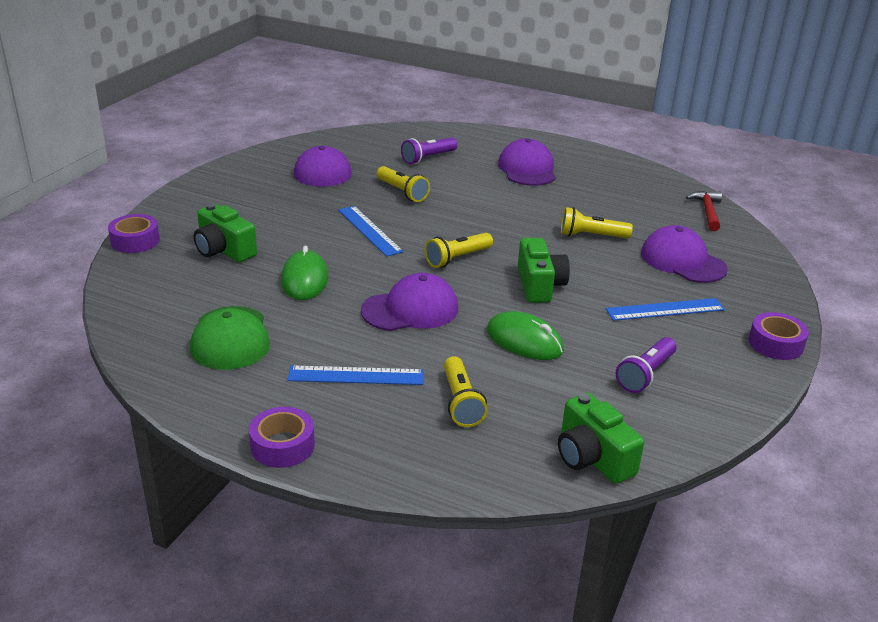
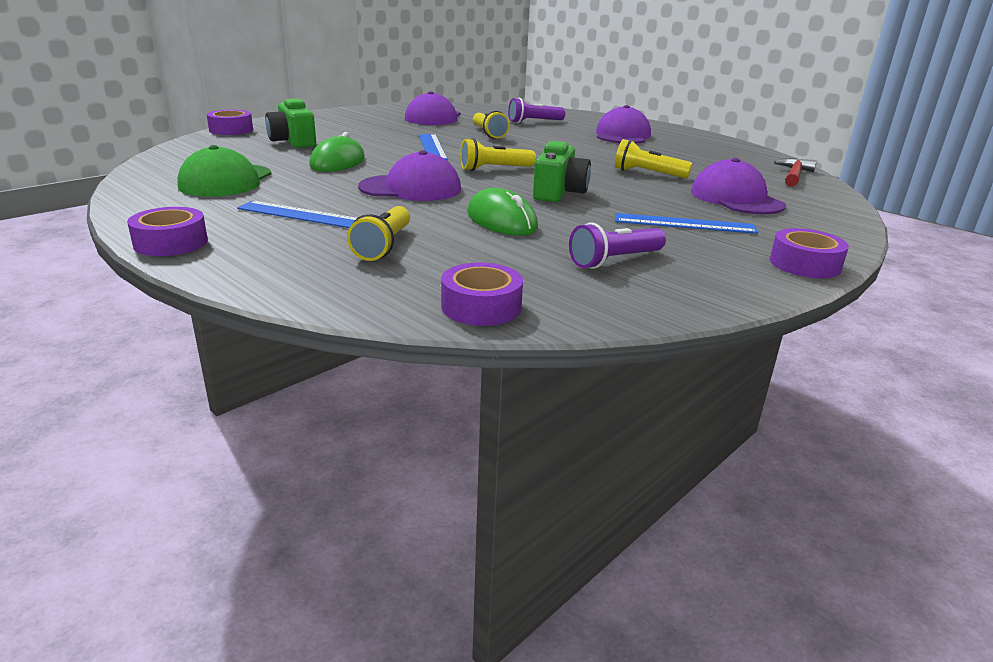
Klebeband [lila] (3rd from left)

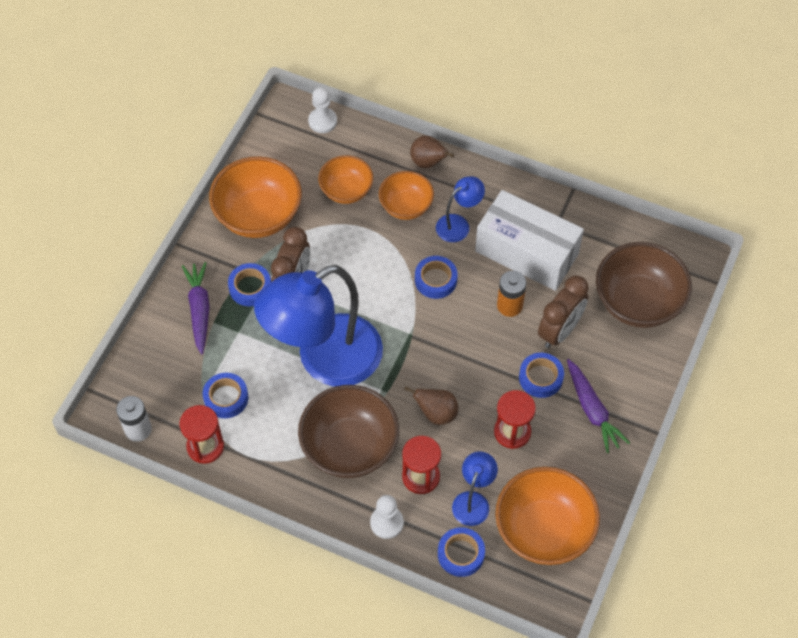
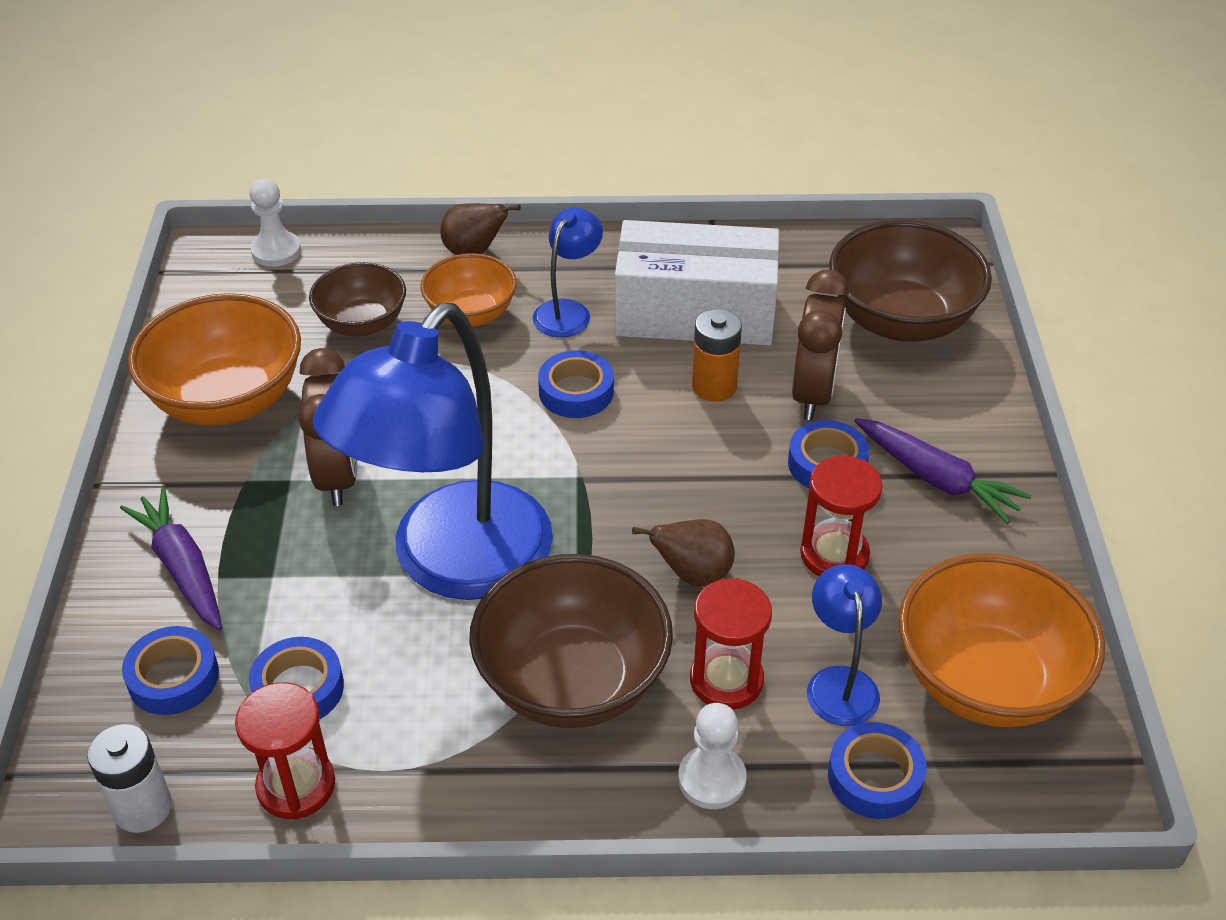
Klebeband [blau] (1st from left)
Schüssel [braun] (1st from left)

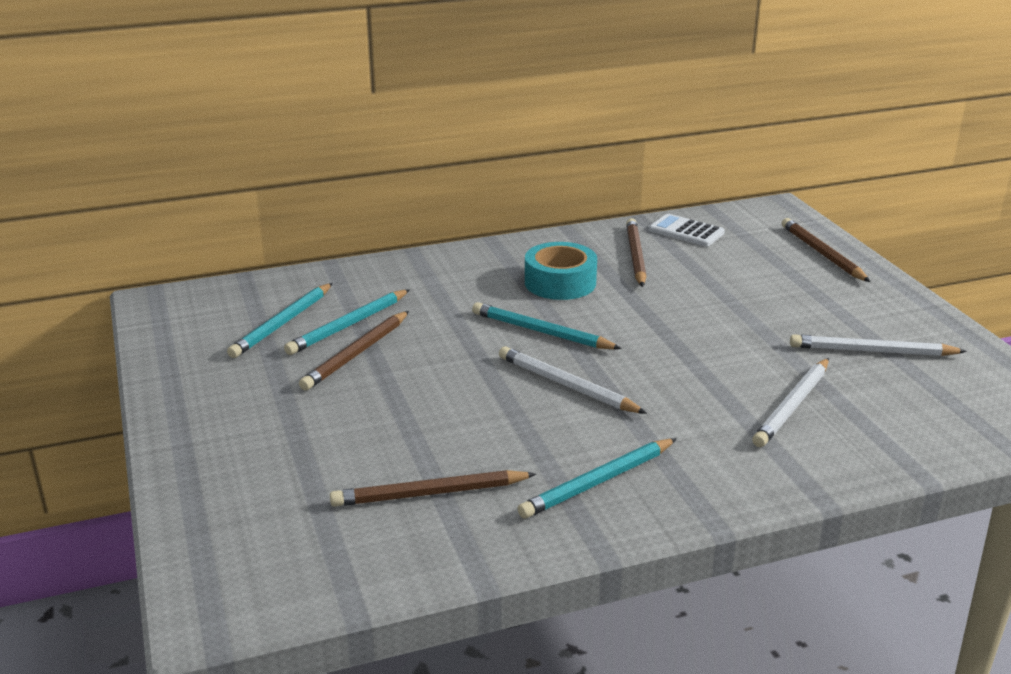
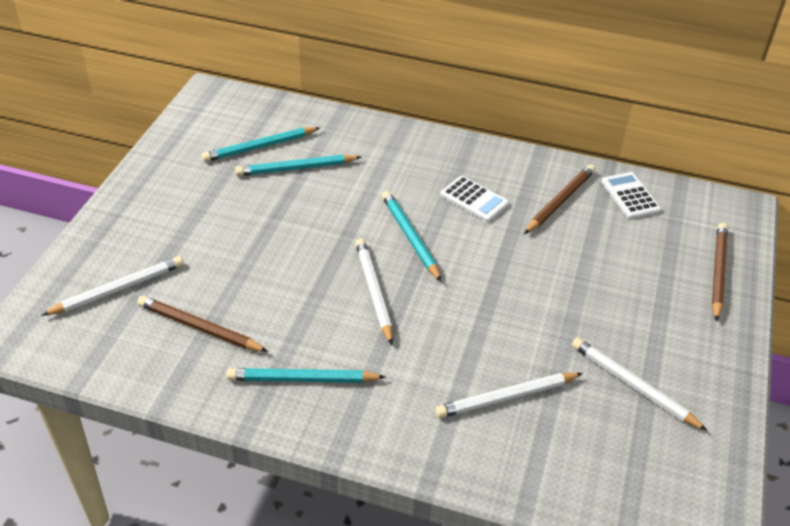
Bleistift [braun] (1st from left in the first image)
Bleistift [weiß] (1st from left)
Taschenrechner [weiß] (1st from left)

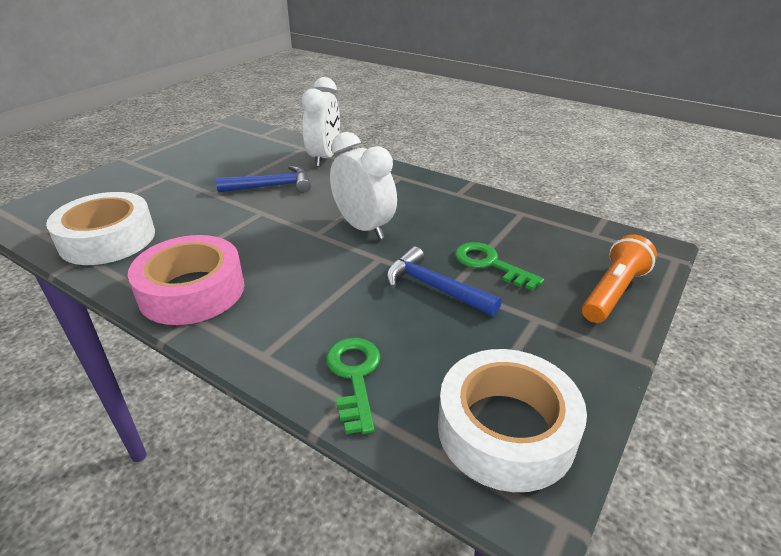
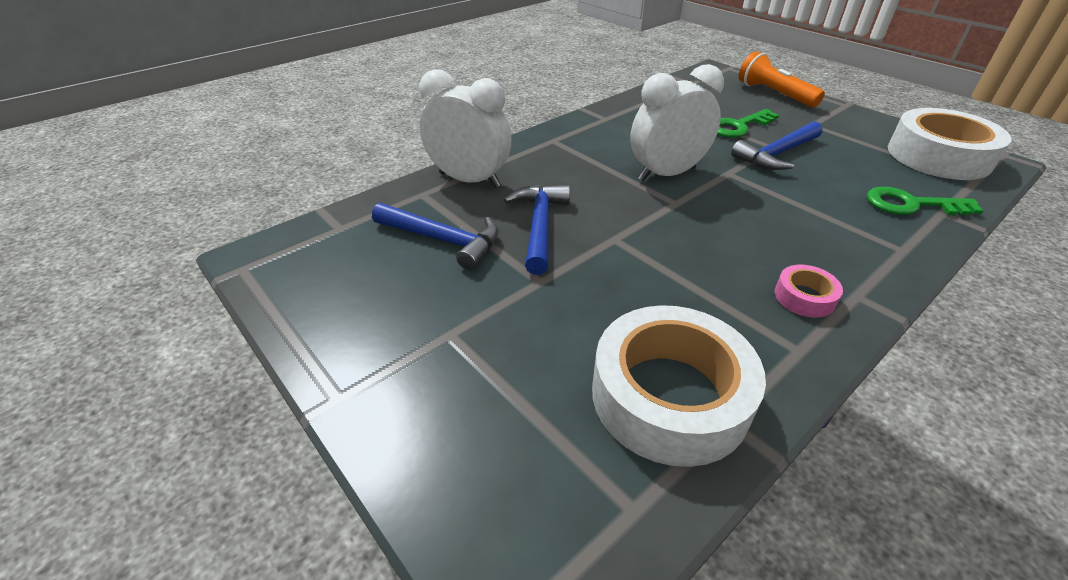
Hammer [blau] (1st from left)
Klebeband [rosa]

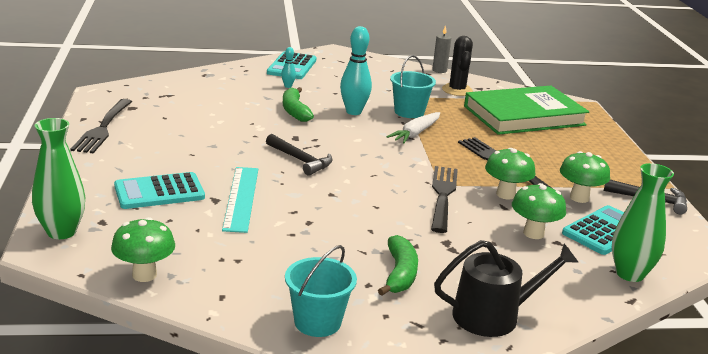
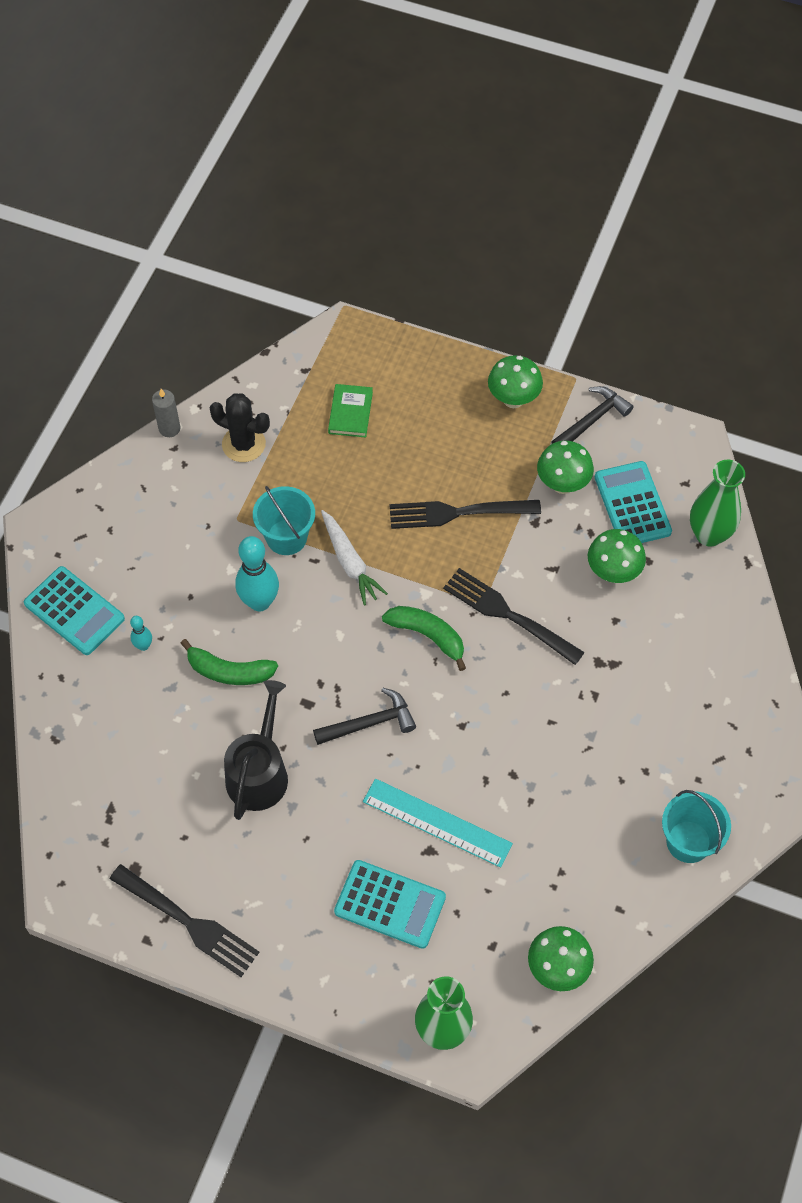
Banane [grün] (2nd from left)
Gießkanne [schwarz]
Pilz [grün] (1st from left)
Taschenrechner [türkis] (2nd from left)
Buch [grün]

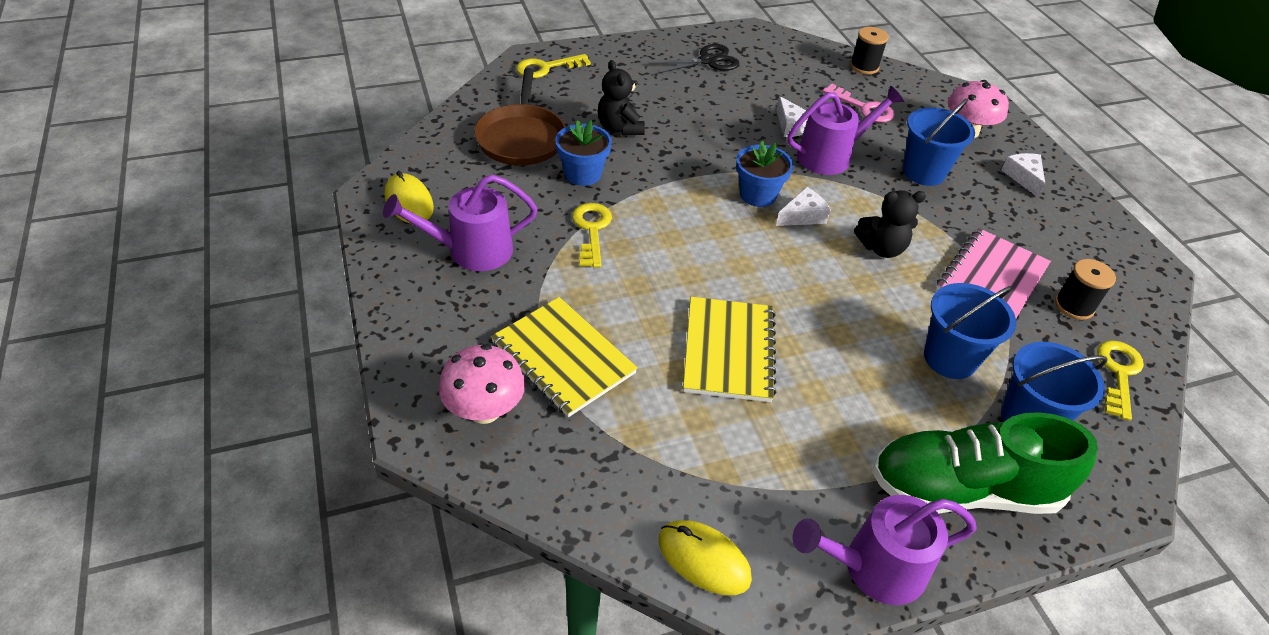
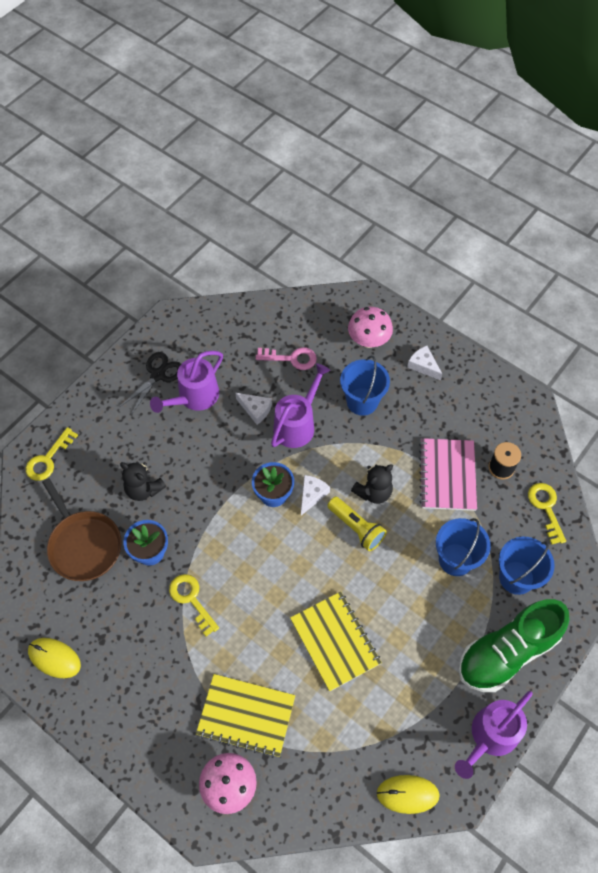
Garnrolle [schwarz] (1st from left in the first image)
Taschenlampe [gelb]
Gießkanne [lila] (1st from left)

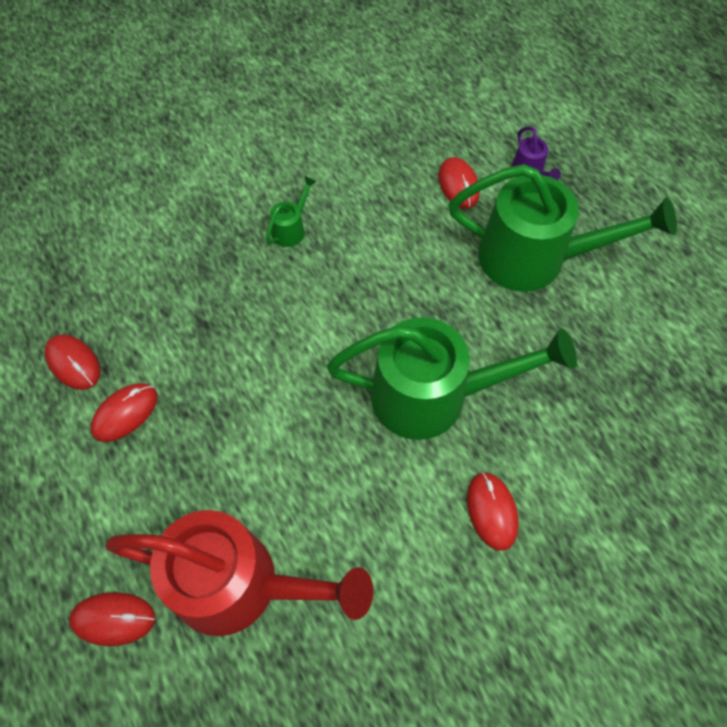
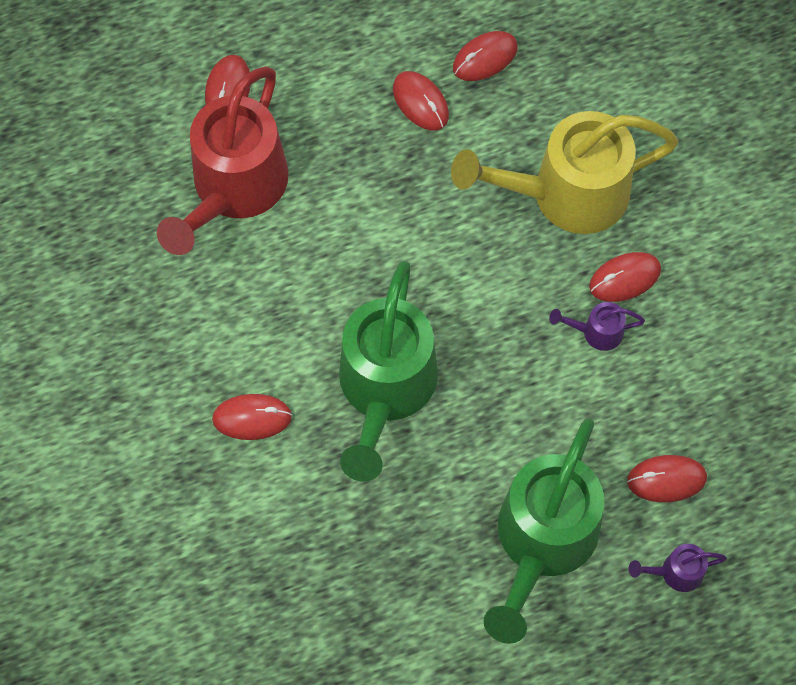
Gießkanne [gelb]
Gießkanne [lila] (1st from left)
Computermaus [rot] (5th from left)

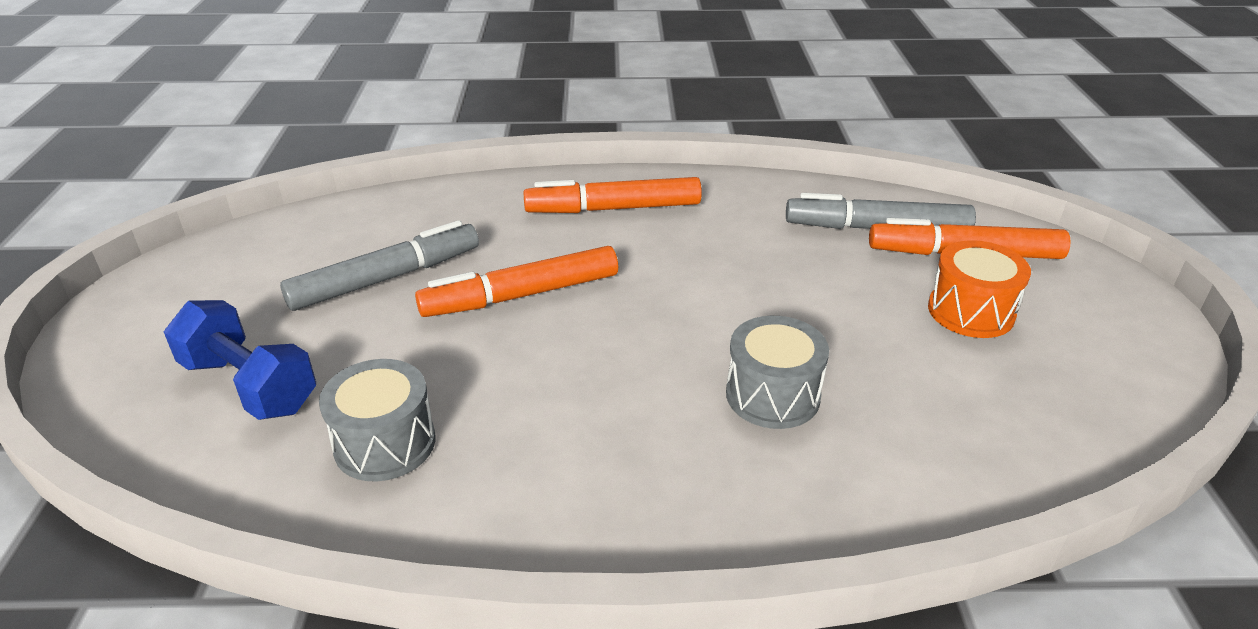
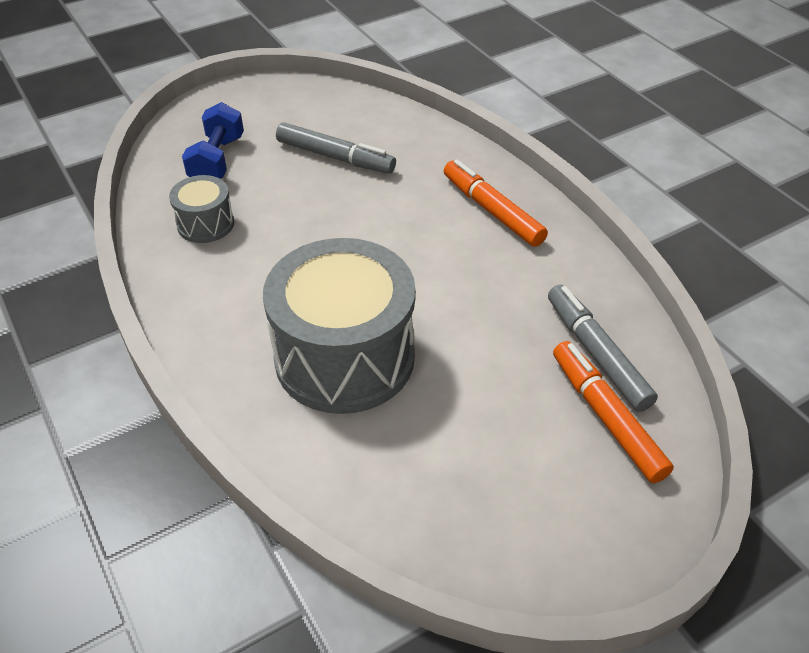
Filzstift [orange] (1st from left in the first image)
Trommel [orange]
Trommel [grau] (2nd from left)

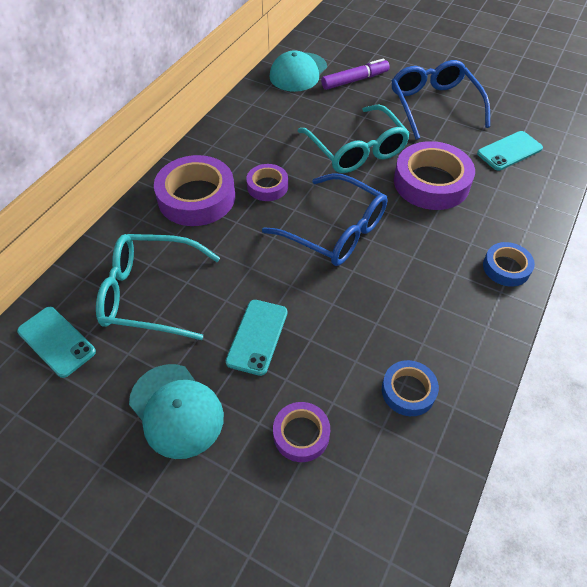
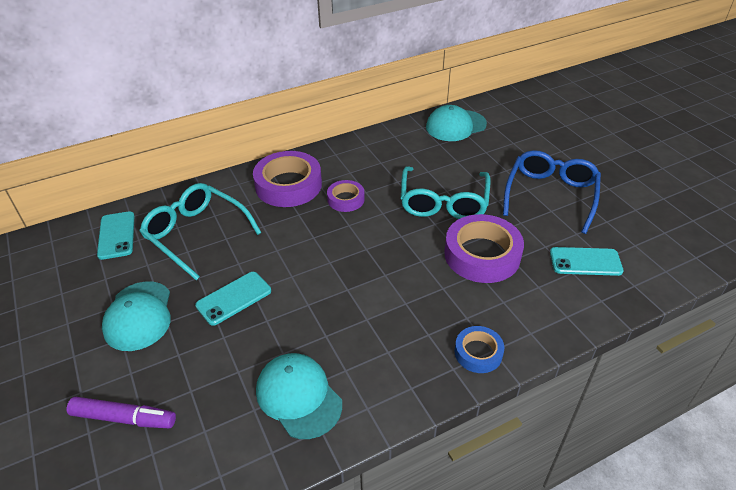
Brille [blau] (1st from left in the first image)
Klebeband [lila] (3rd from left in the first image)
Filzstift [lila]
Kappe [türkis] (2nd from left)

